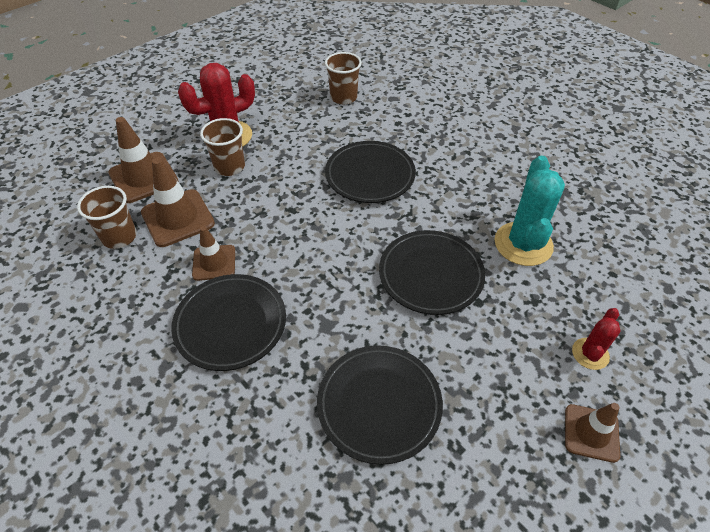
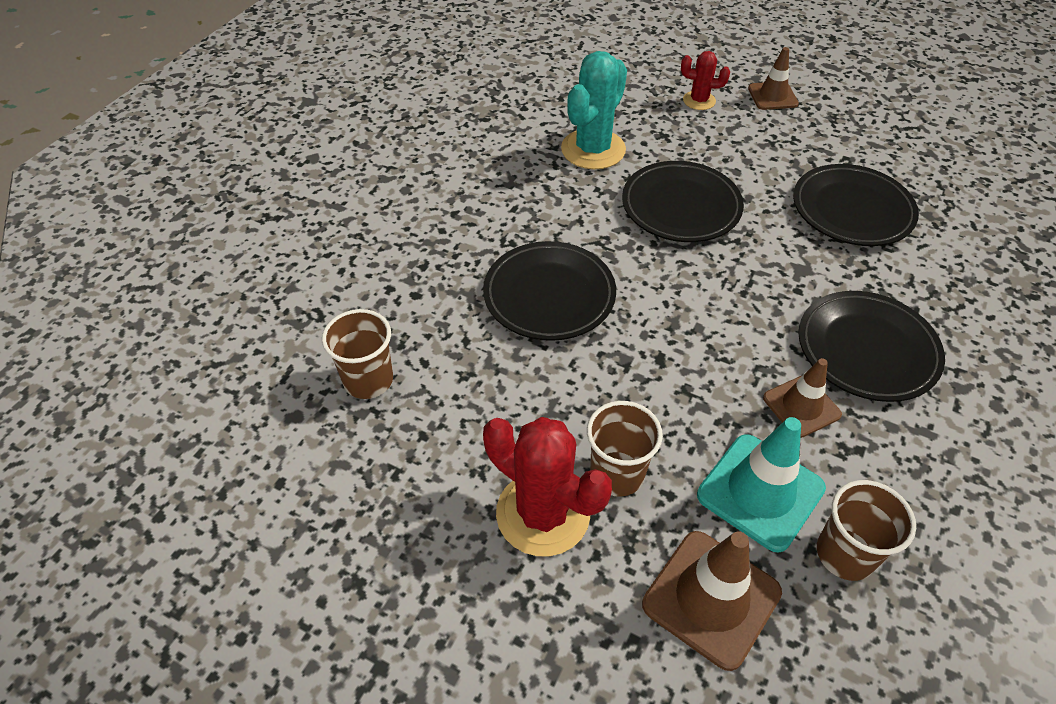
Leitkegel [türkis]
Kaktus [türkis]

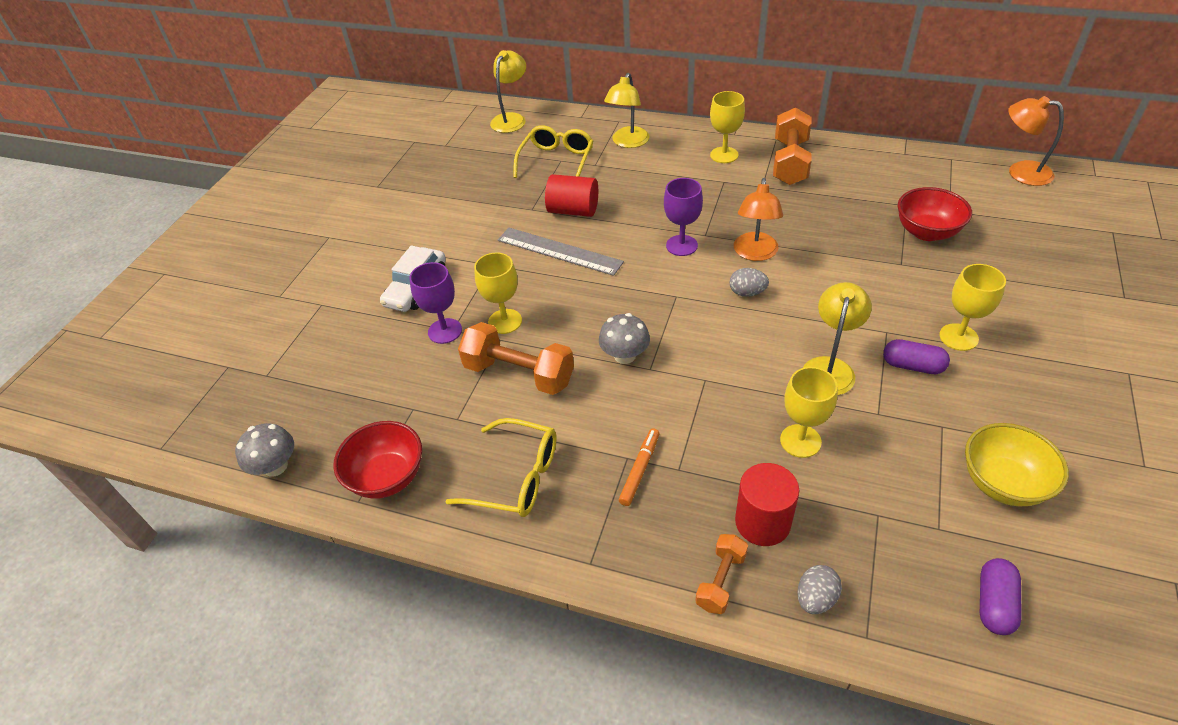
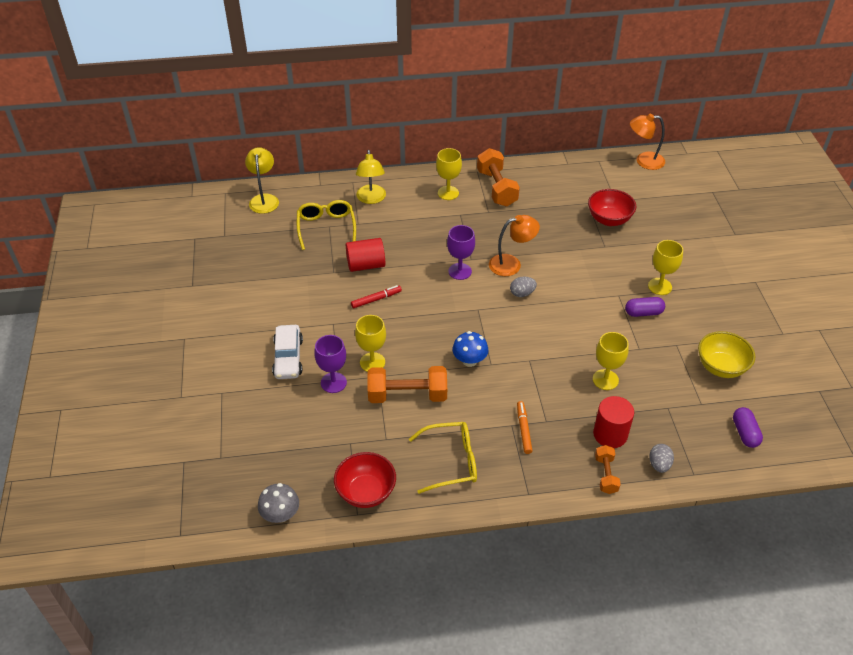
Lampe [gelb] (3rd from left in the first image)
Filzstift [rot]
Pilz [blau]
Lampe [orange] (1st from left)

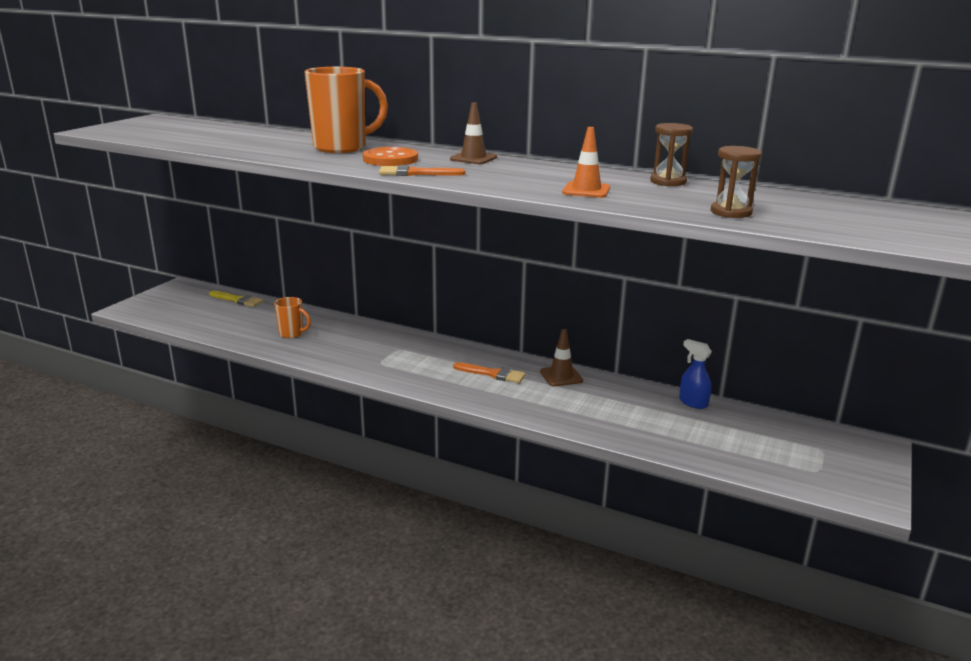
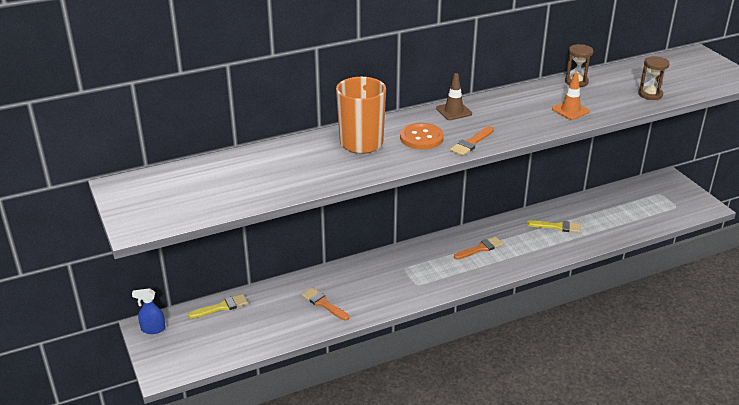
Leitkegel [braun] (2nd from left in the first image)
Pinsel [gelb] (2nd from left)
Sprühflasche [blau]
Pinsel [orange] (1st from left)

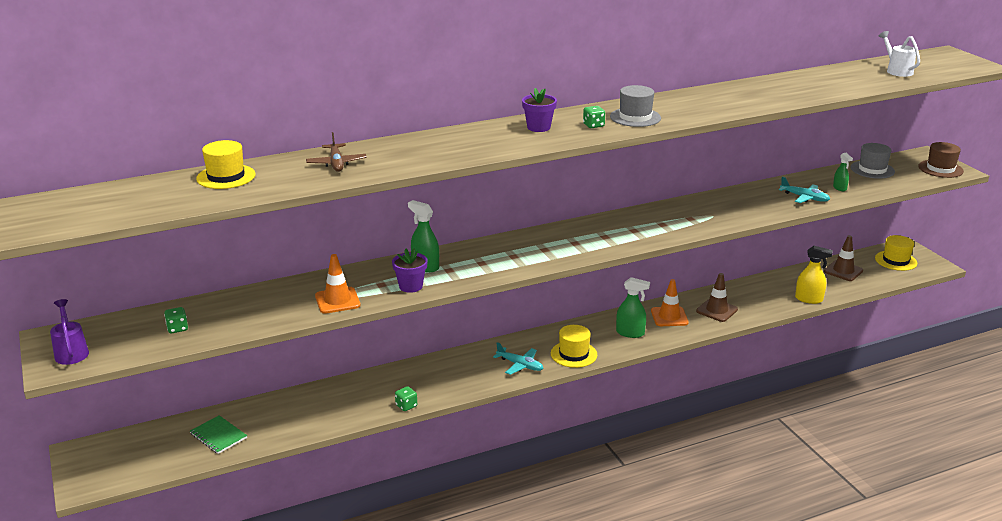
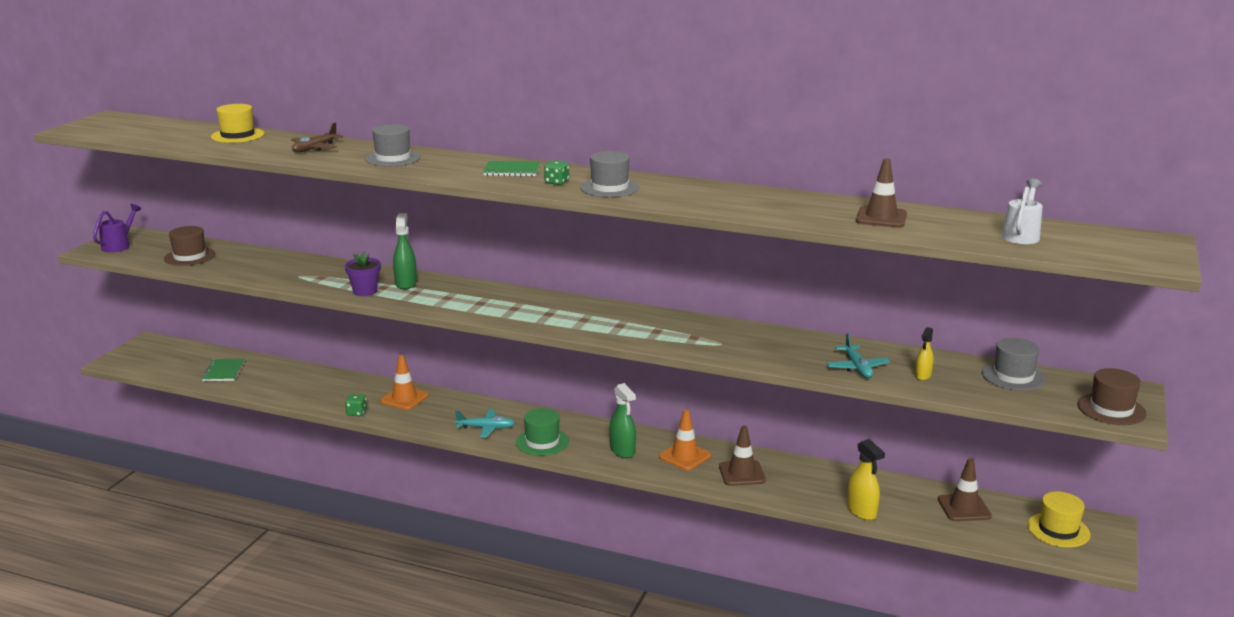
Hut [grau] (1st from left)
Leitkegel [braun] (2nd from left)
Leitkegel [orange] (1st from left)
Hut [braun] (1st from left)
Notizbuch [grün] (2nd from left)
Hut [grün]
Sprühflasche [gelb] (2nd from left)
Flugzeug [türkis] (1st from left)

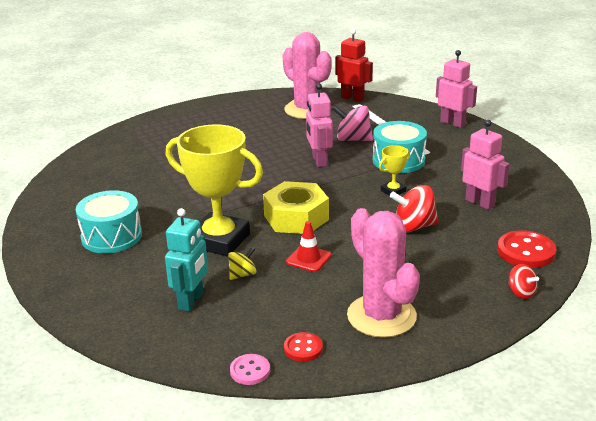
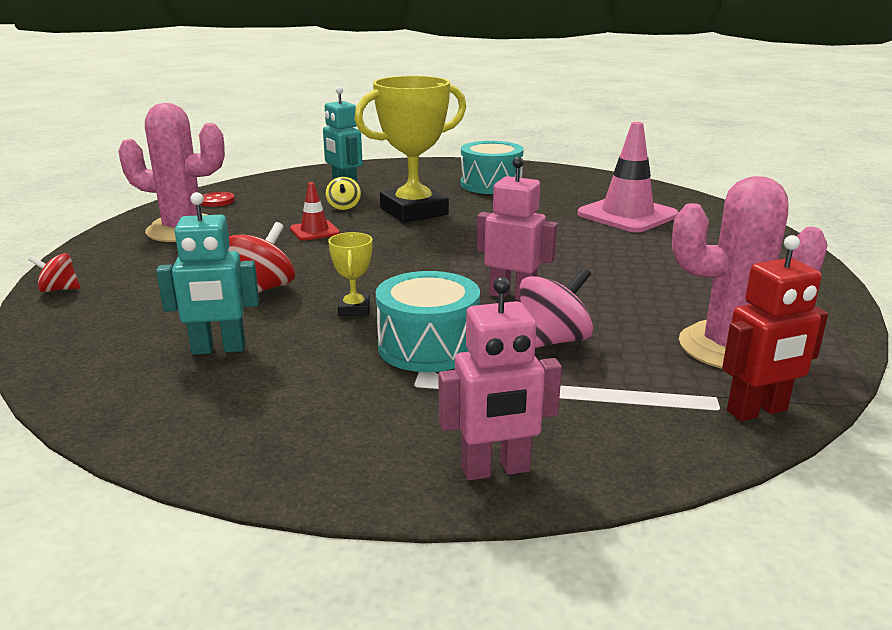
Knopf [rosa]
Sechskantmutter [gelb]
Knopf [rot] (2nd from left in the first image)
Leitkegel [rosa]
Roboter [türkis] (1st from left)

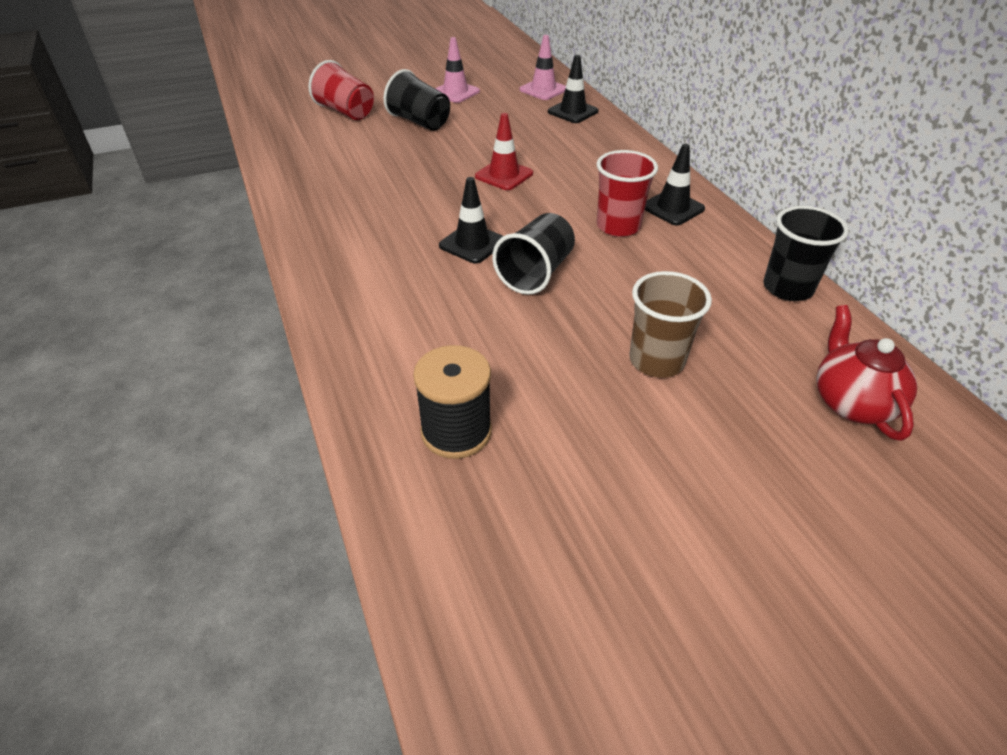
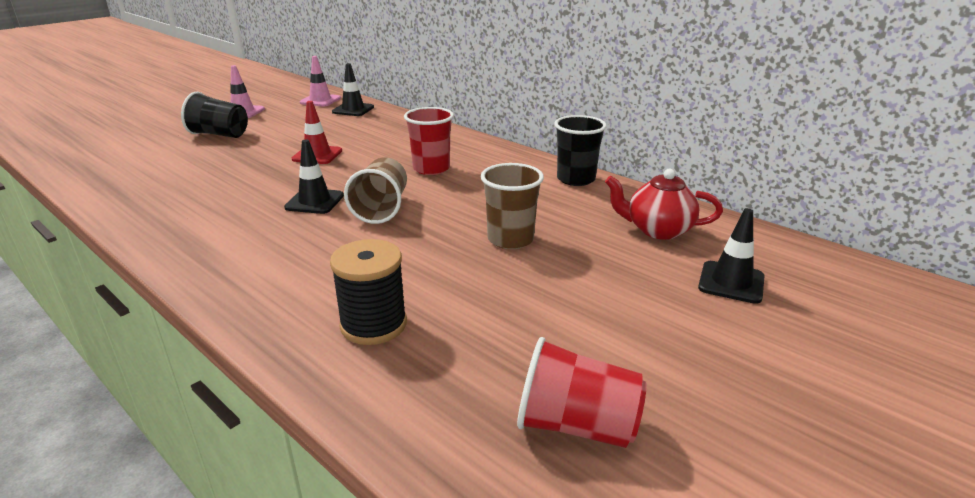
Becher [rot] (2nd from left)
Leitkegel [schwarz] (3rd from left)
Becher [braun] (1st from left)
Teekanne [rot]

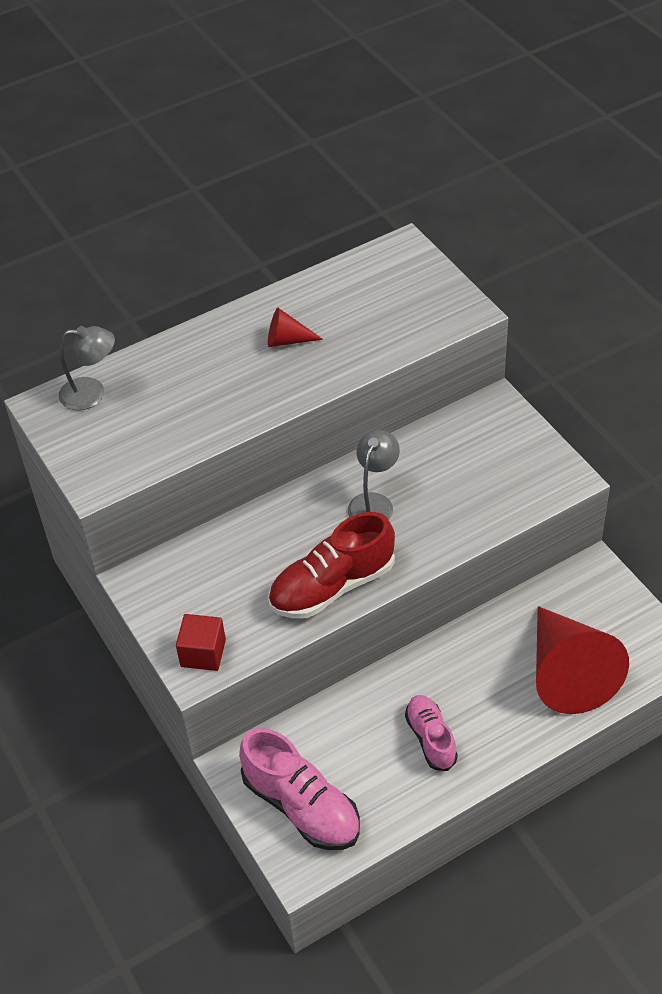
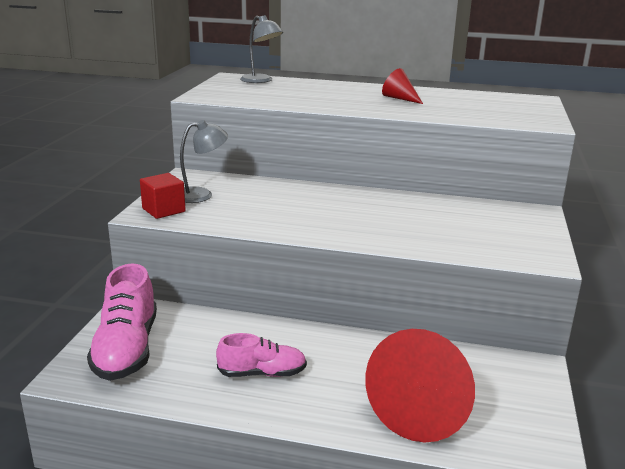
Schuh [rot]
Lampe [grau] (1st from left)
Schuh [rosa] (2nd from left)

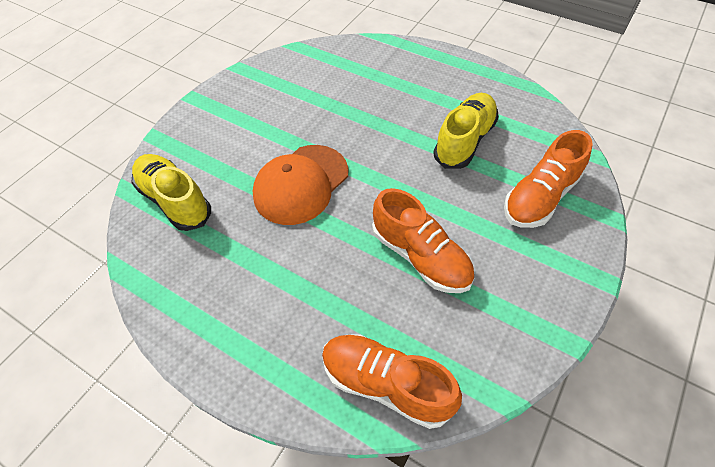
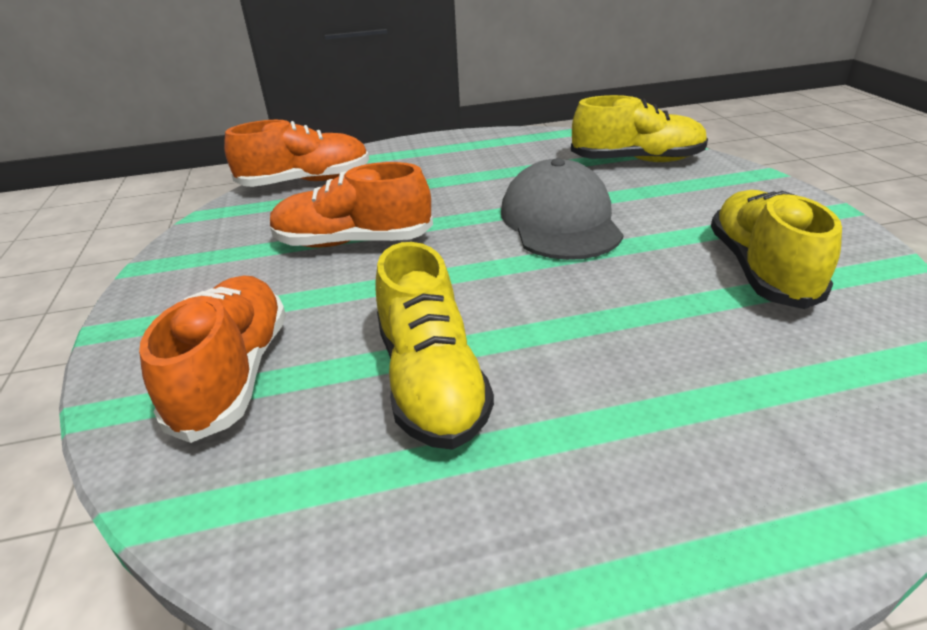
Schuh [gelb] (3rd from left)
Kappe [grau]

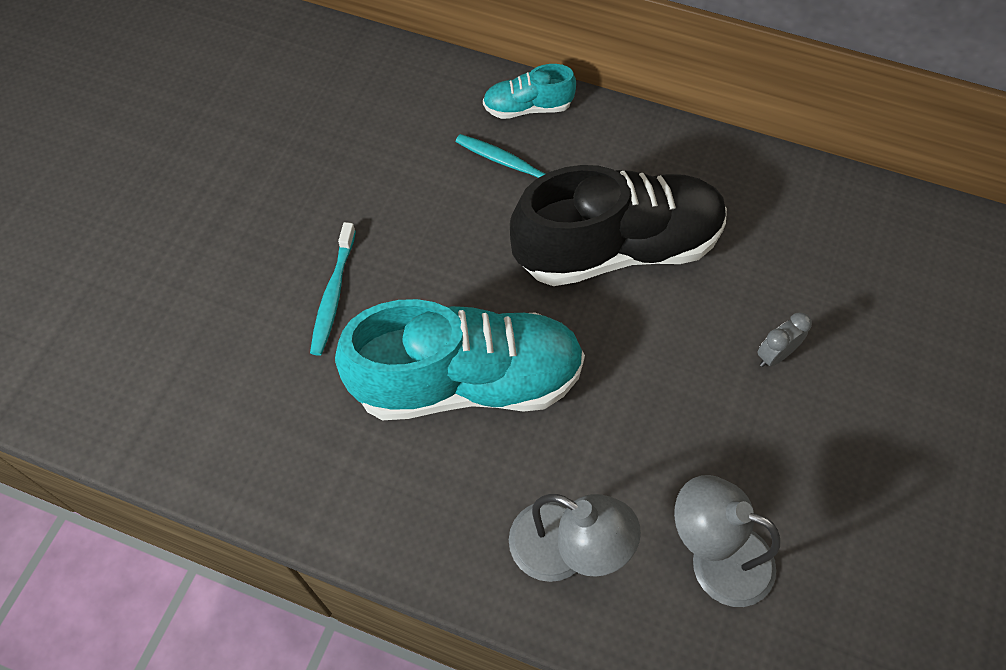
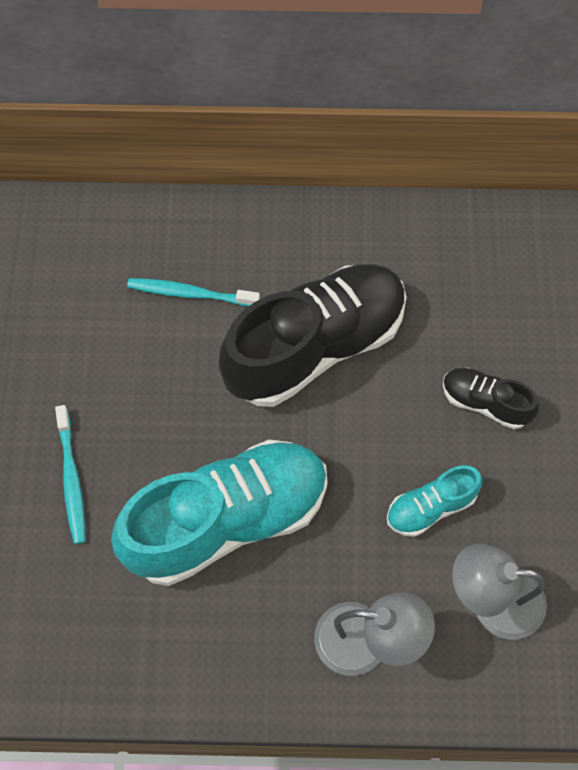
Schuh [türkis] (2nd from left)
Schuh [schwarz] (2nd from left)

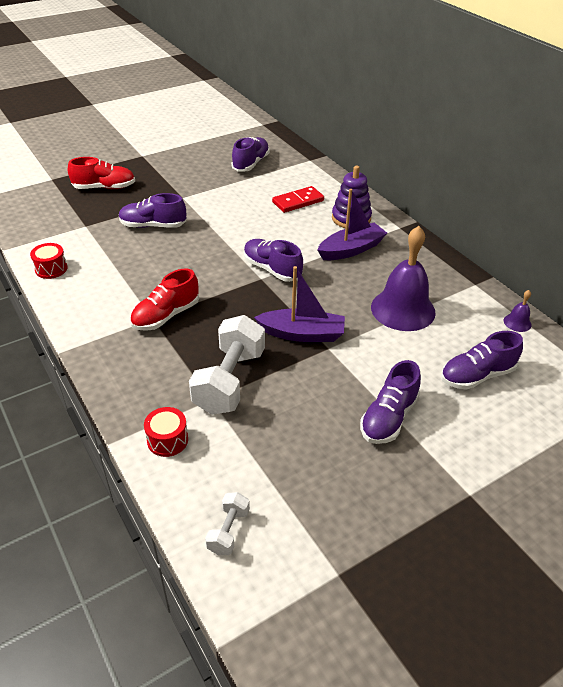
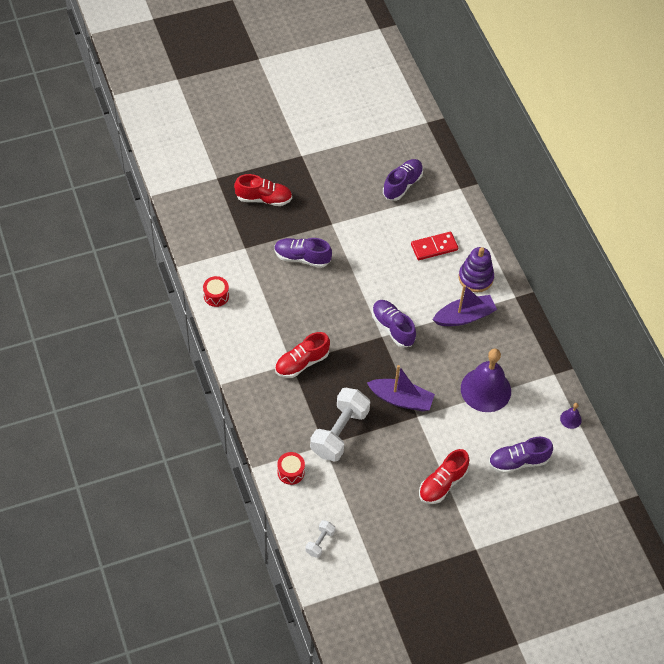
Schuh [rot] (3rd from left)

